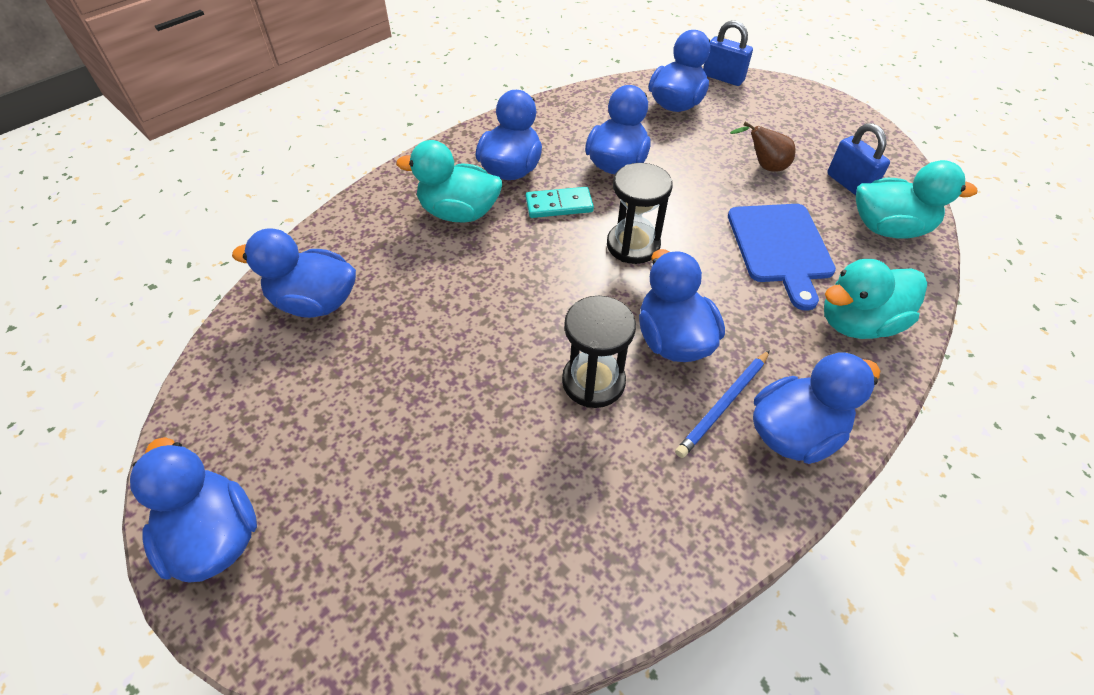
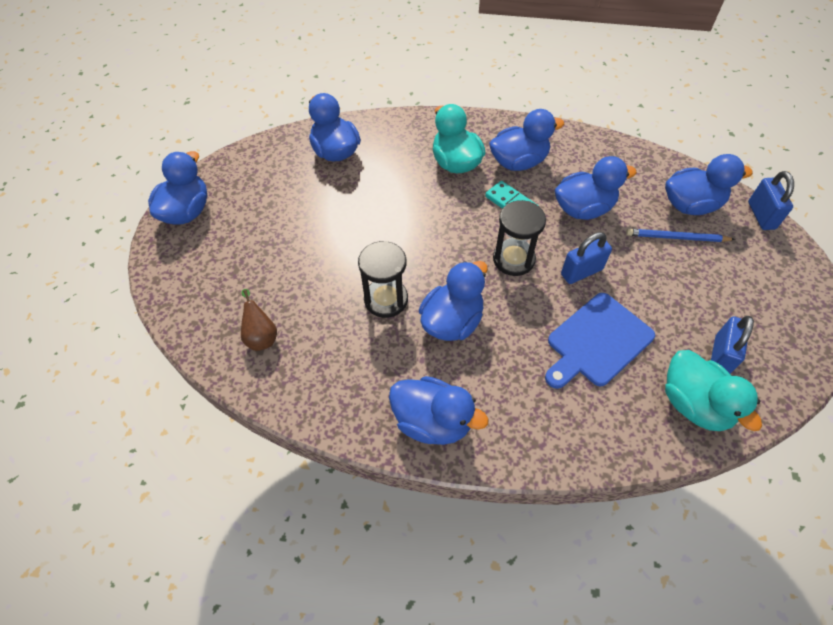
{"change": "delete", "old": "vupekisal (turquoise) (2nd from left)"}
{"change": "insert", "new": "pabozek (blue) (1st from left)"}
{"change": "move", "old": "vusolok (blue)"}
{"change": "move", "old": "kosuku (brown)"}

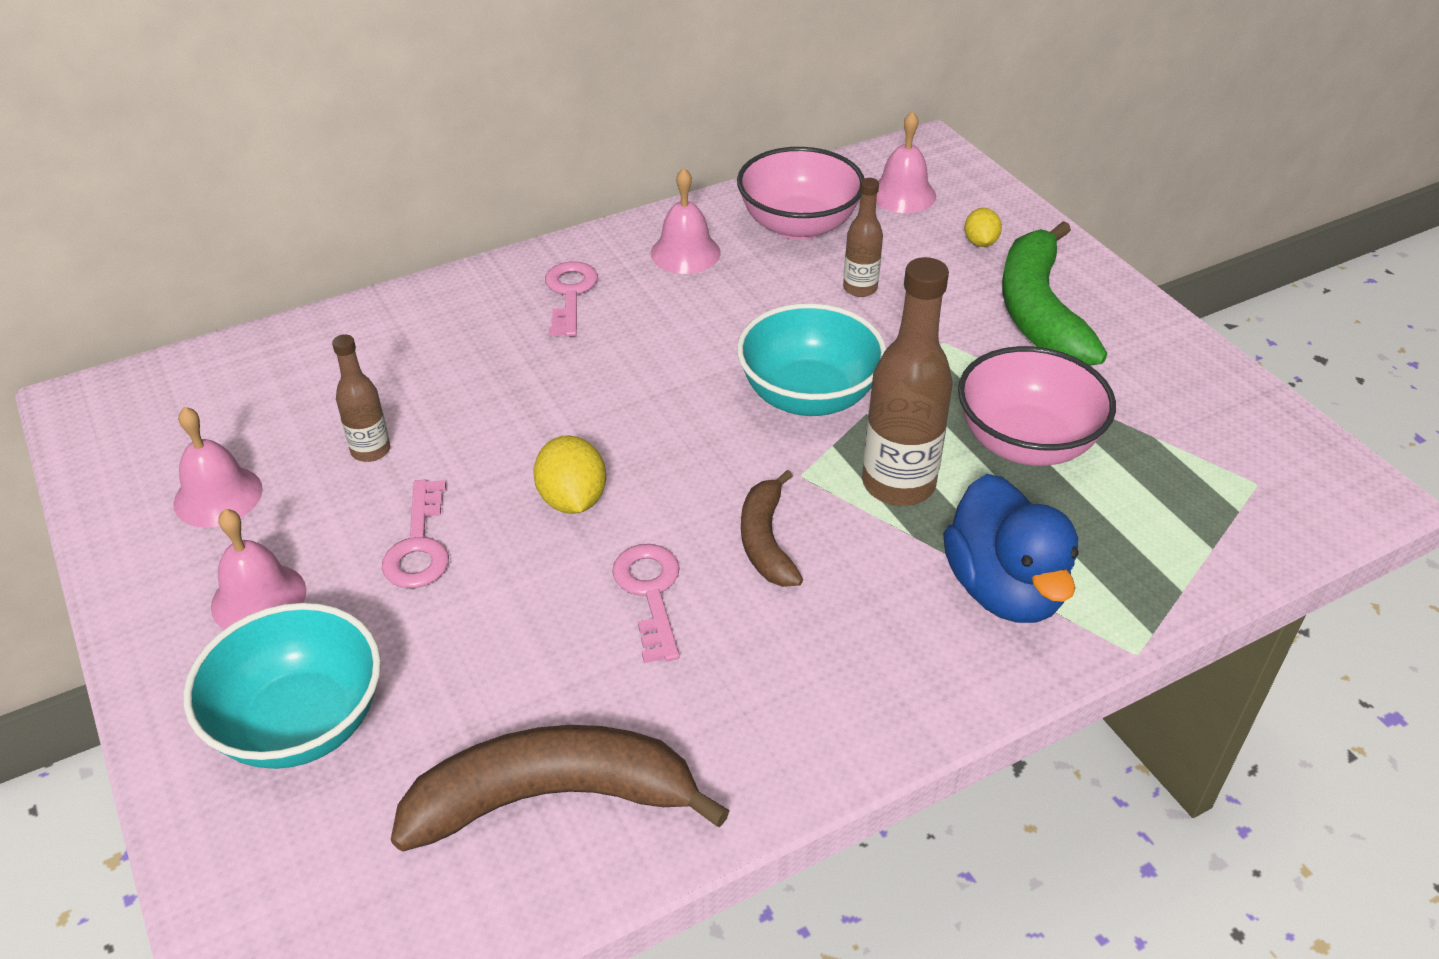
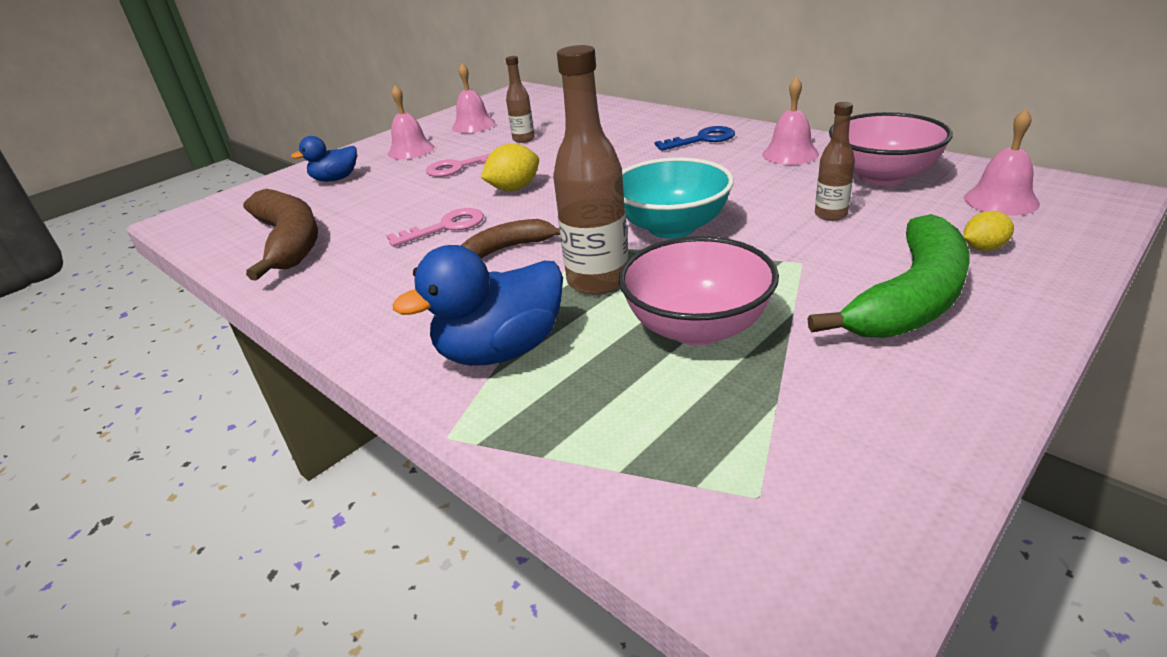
{"change": "replace", "old": "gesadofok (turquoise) (1st from left)", "new": "vupekisal (blue) (1st from left)"}
{"change": "recolor", "old": "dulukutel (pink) (2nd from left)", "new": "dulukutel (blue)"}
{"change": "rotate", "old": "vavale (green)", "degrees": 150}

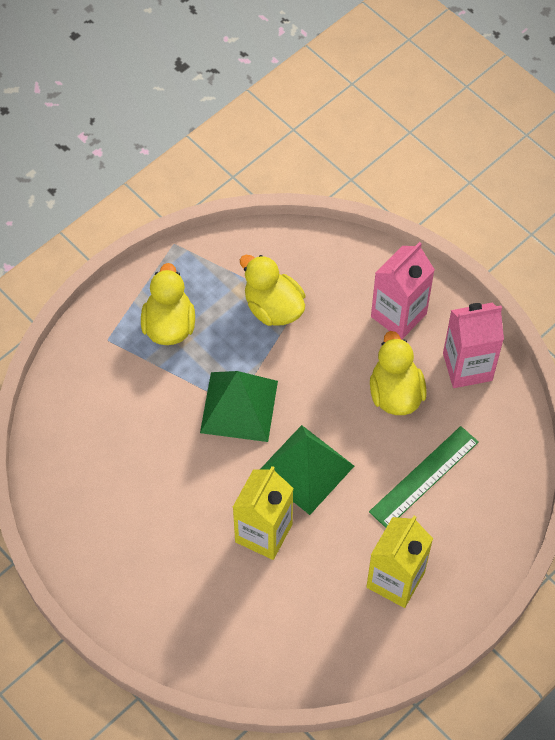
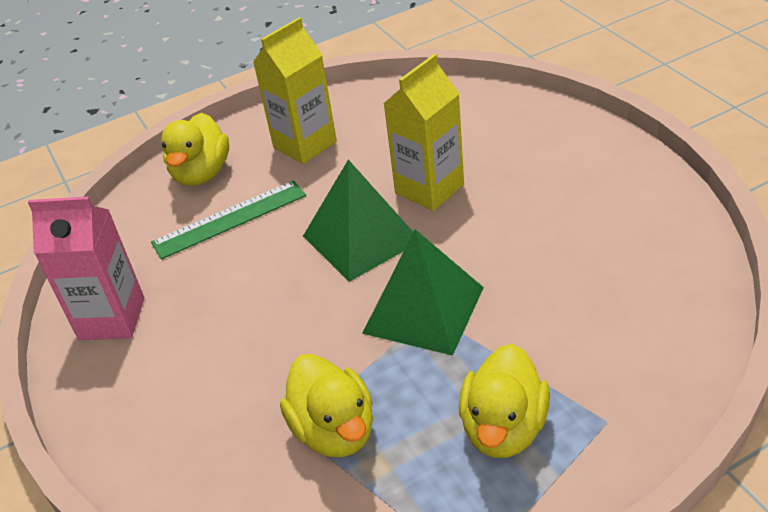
{"change": "delete", "old": "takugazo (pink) (1st from left)"}
{"change": "move", "old": "vupekisal (yellow) (3rd from left in the first image)", "new": "vupekisal (yellow) (1st from left)"}

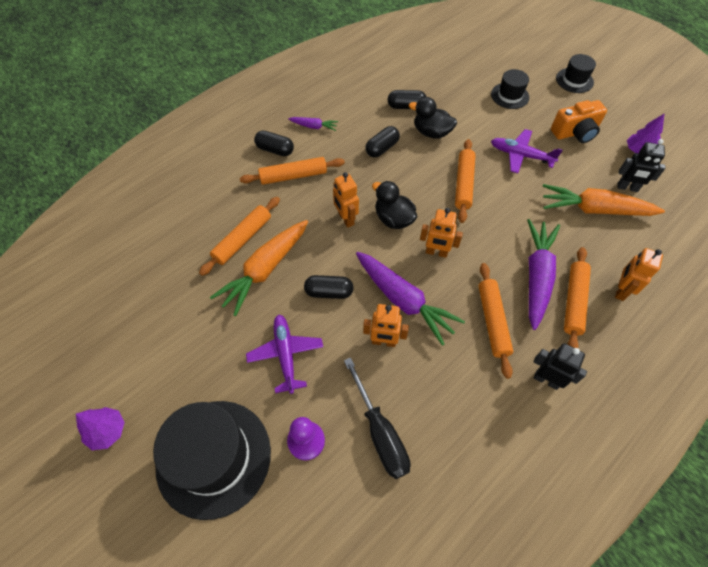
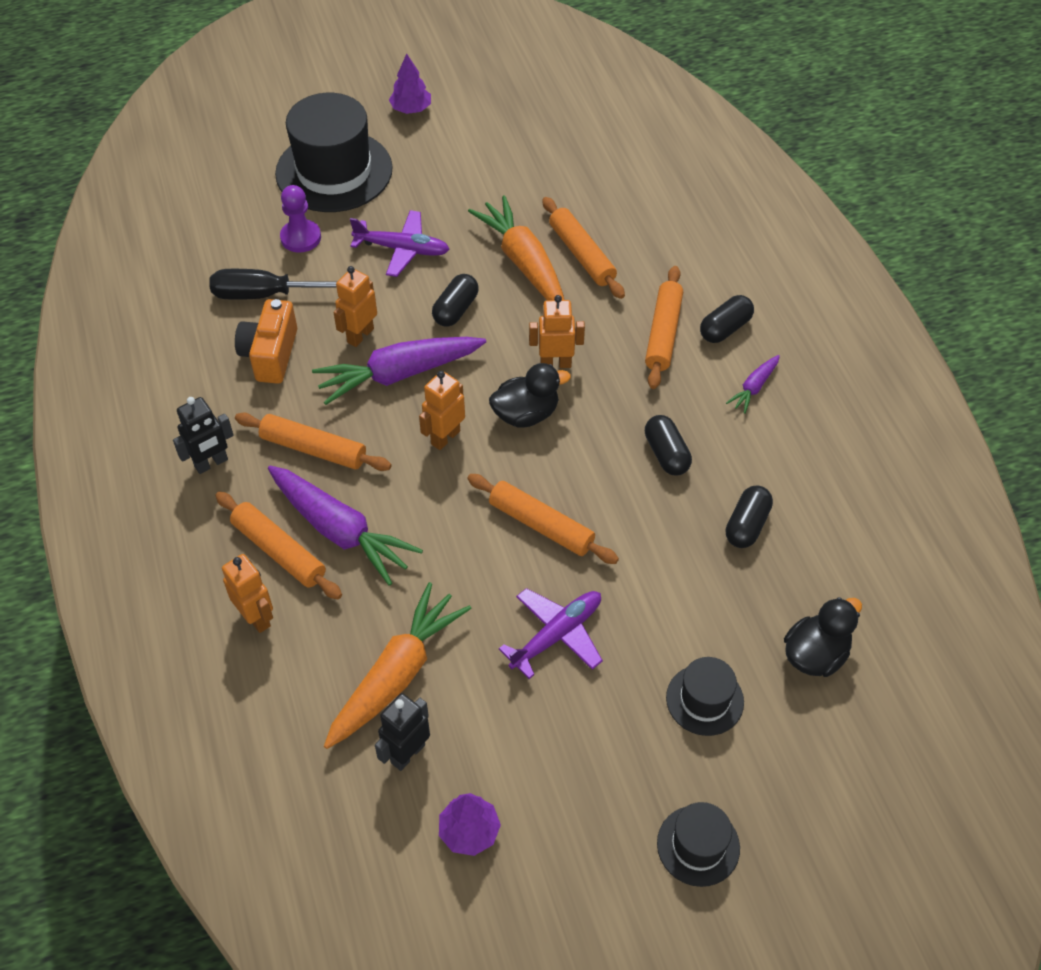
{"change": "move", "old": "vupekisal (black) (2nd from left)"}
{"change": "move", "old": "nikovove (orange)"}

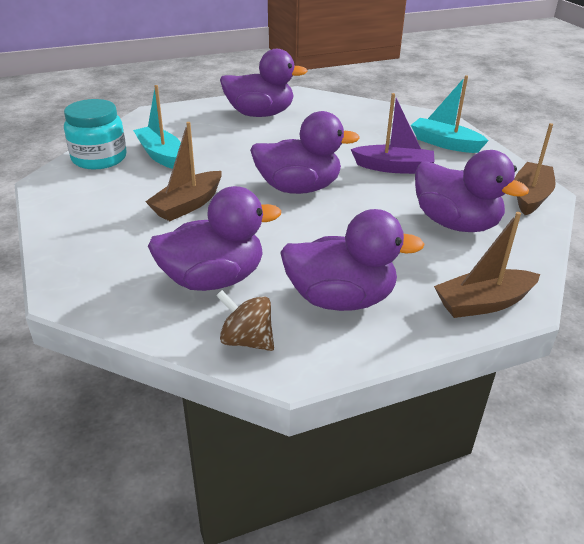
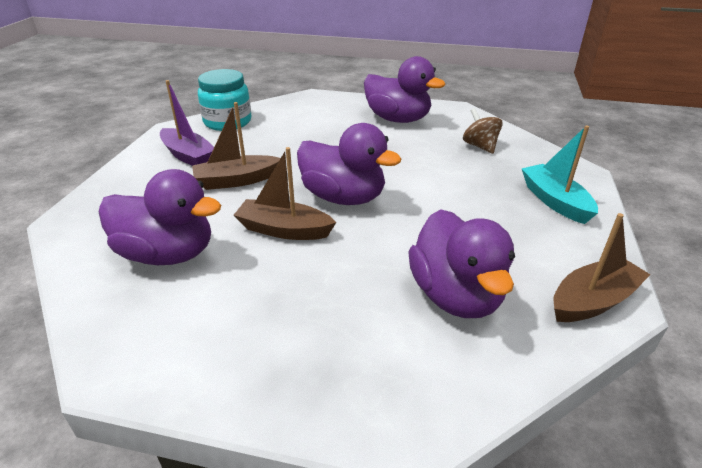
{"change": "delete", "old": "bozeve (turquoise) (1st from left)"}
{"change": "delete", "old": "vupekisal (purple) (4th from left)"}
{"change": "move", "old": "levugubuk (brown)"}
{"change": "move", "old": "bozeve (purple)"}
{"change": "move", "old": "bozeve (brown) (2nd from left)"}

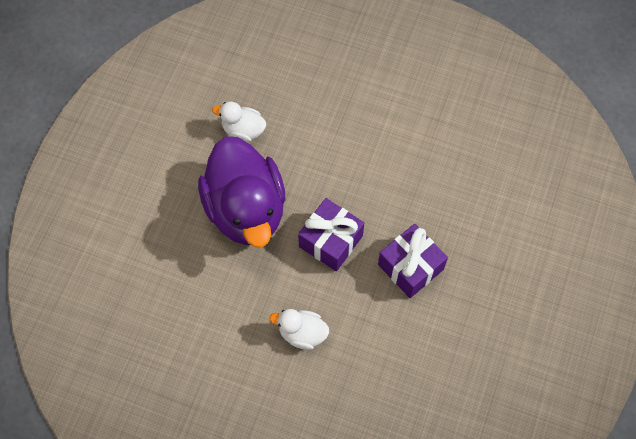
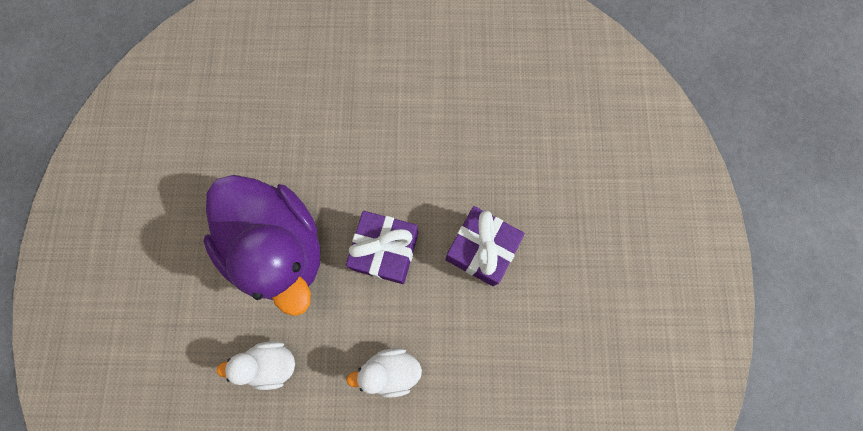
{"change": "move", "old": "vupekisal (white) (1st from left)"}

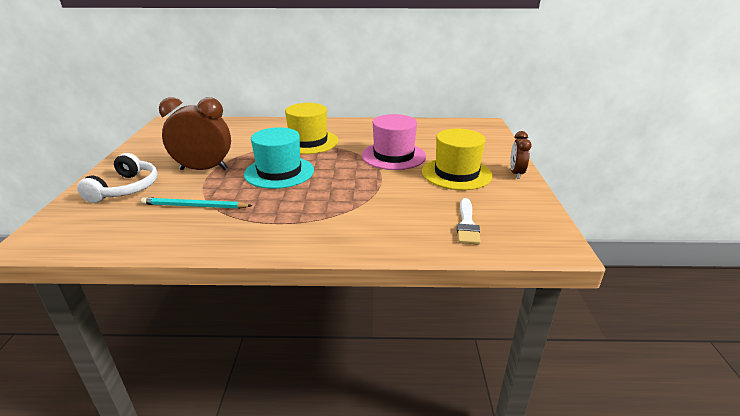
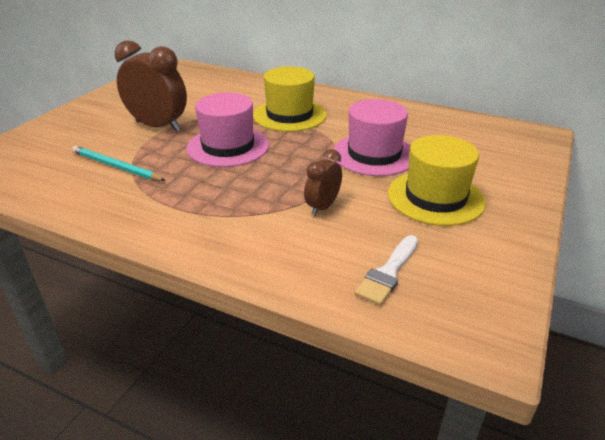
{"change": "delete", "old": "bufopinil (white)"}
{"change": "move", "old": "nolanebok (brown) (2nd from left)"}
{"change": "recolor", "old": "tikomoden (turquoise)", "new": "tikomoden (pink) (1st from left)"}

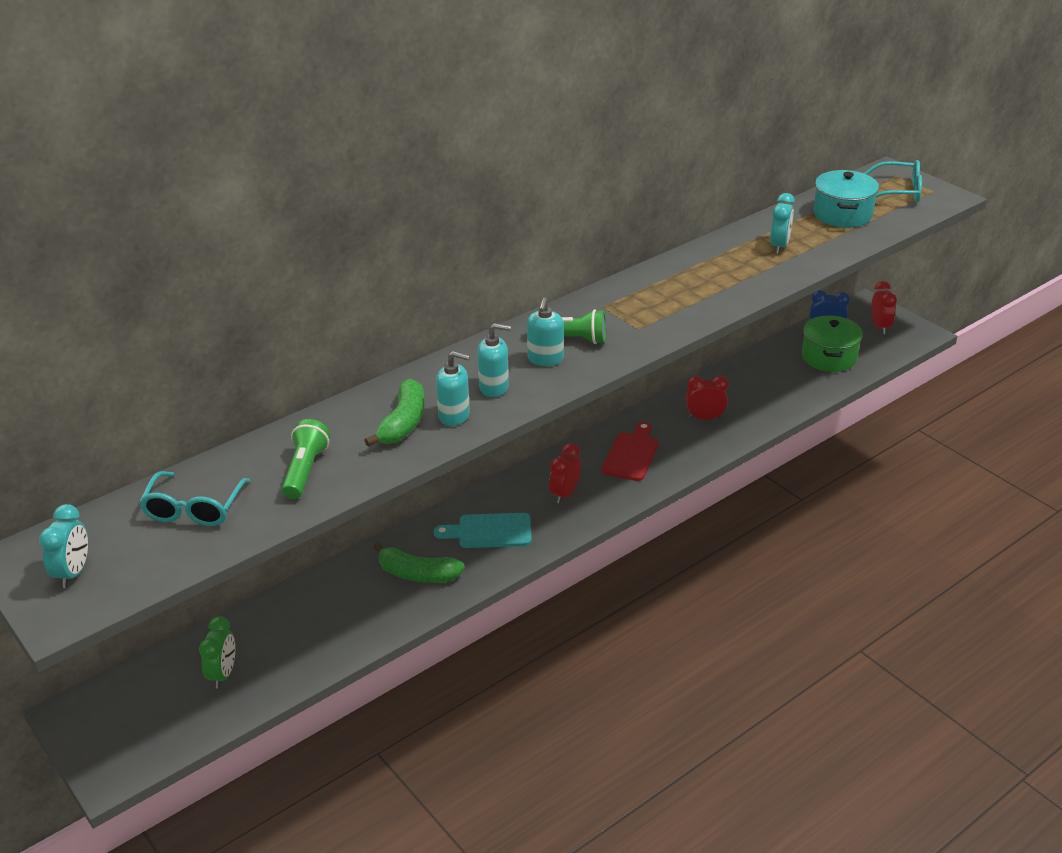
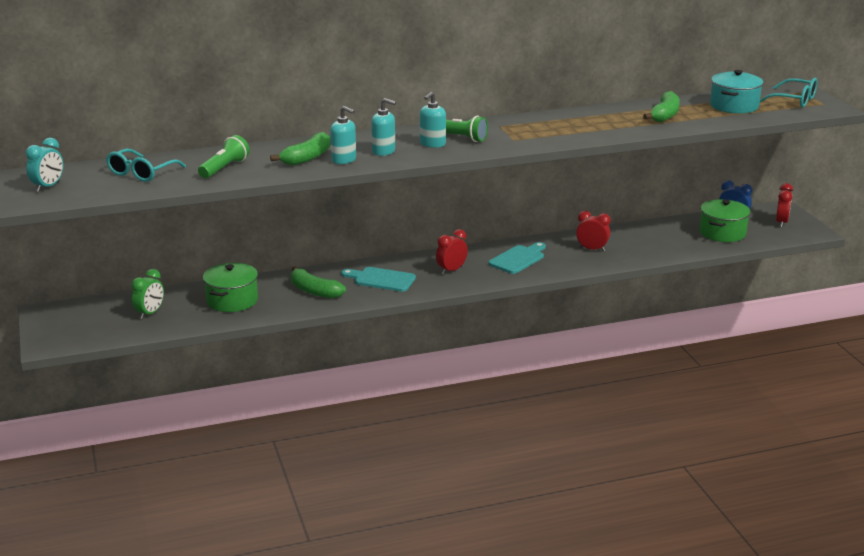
{"change": "insert", "new": "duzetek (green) (1st from left)"}
{"change": "replace", "old": "nolanebok (turquoise) (2nd from left)", "new": "vavale (green) (3rd from left)"}
{"change": "recolor", "old": "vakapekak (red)", "new": "vakapekak (turquoise) (2nd from left)"}

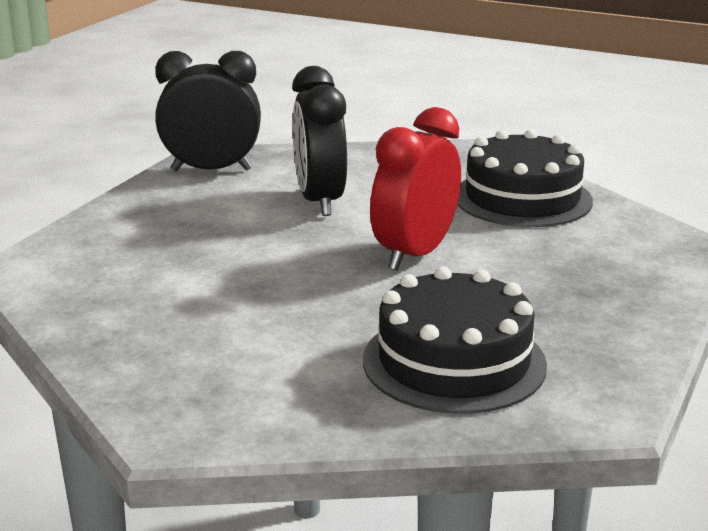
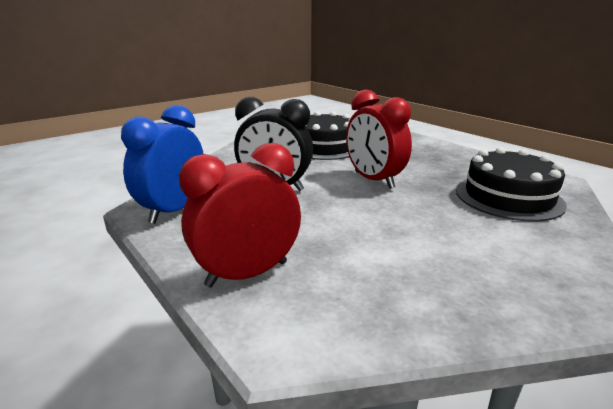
{"change": "insert", "new": "nolanebok (red) (1st from left)"}
{"change": "recolor", "old": "nolanebok (black) (1st from left)", "new": "nolanebok (blue)"}

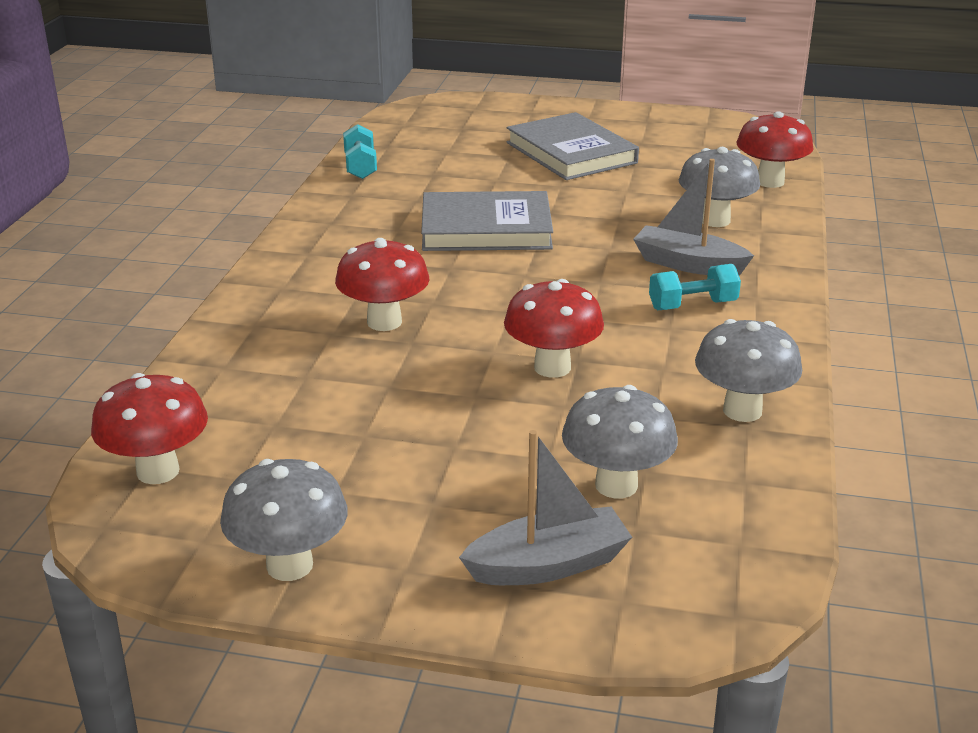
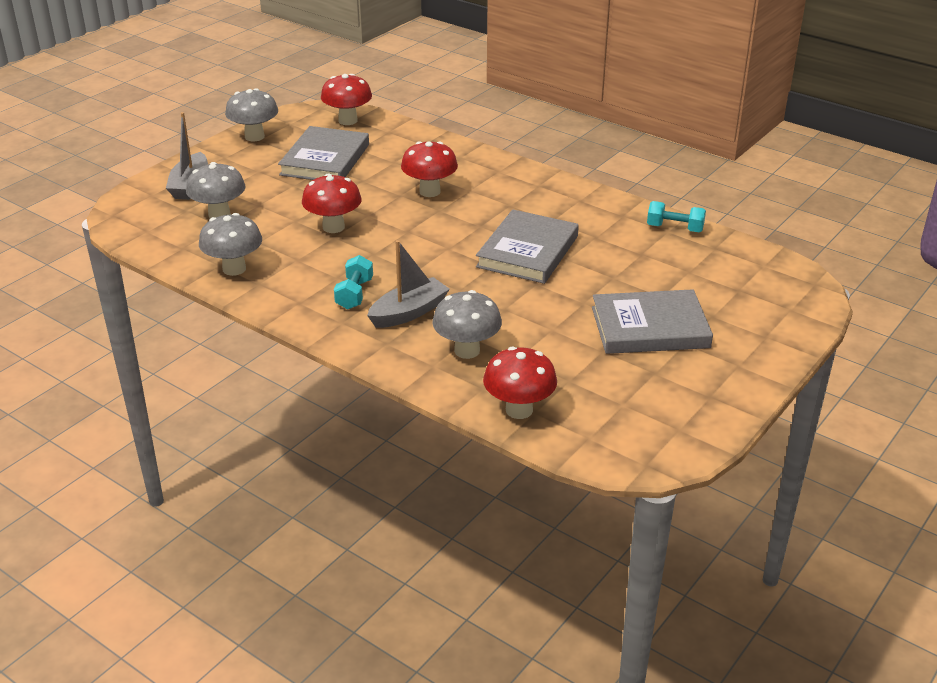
{"change": "insert", "new": "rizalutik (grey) (1st from left)"}

